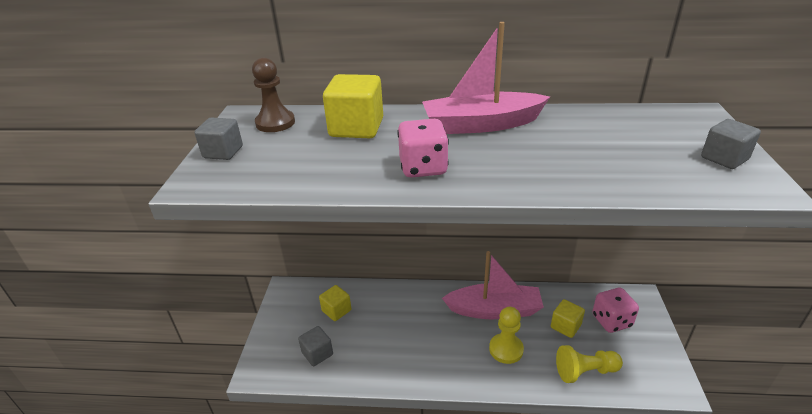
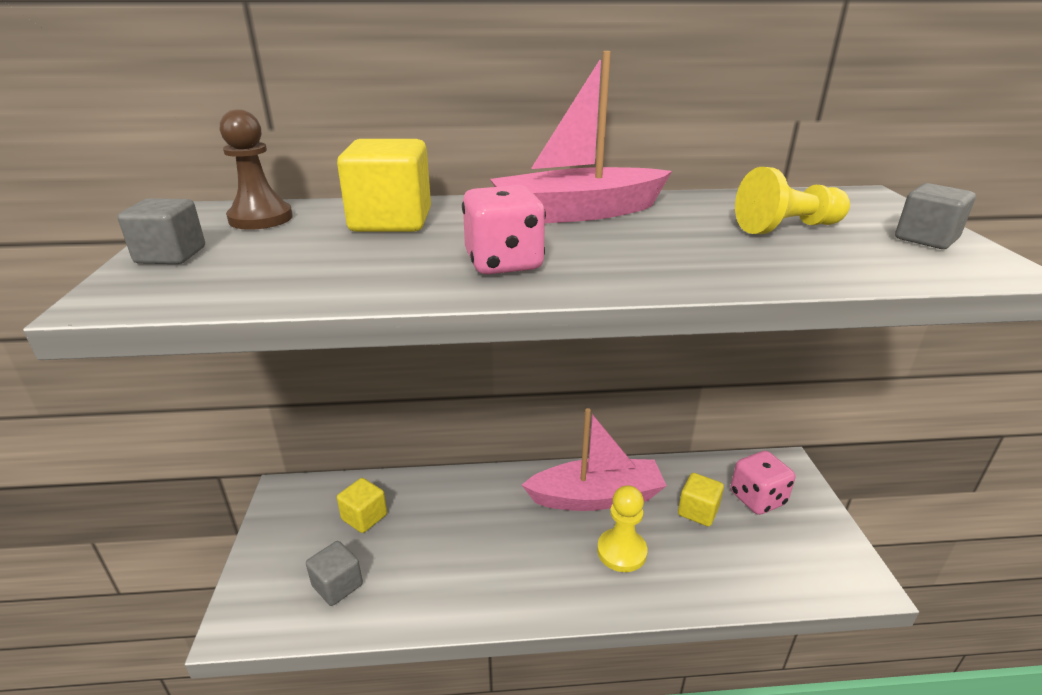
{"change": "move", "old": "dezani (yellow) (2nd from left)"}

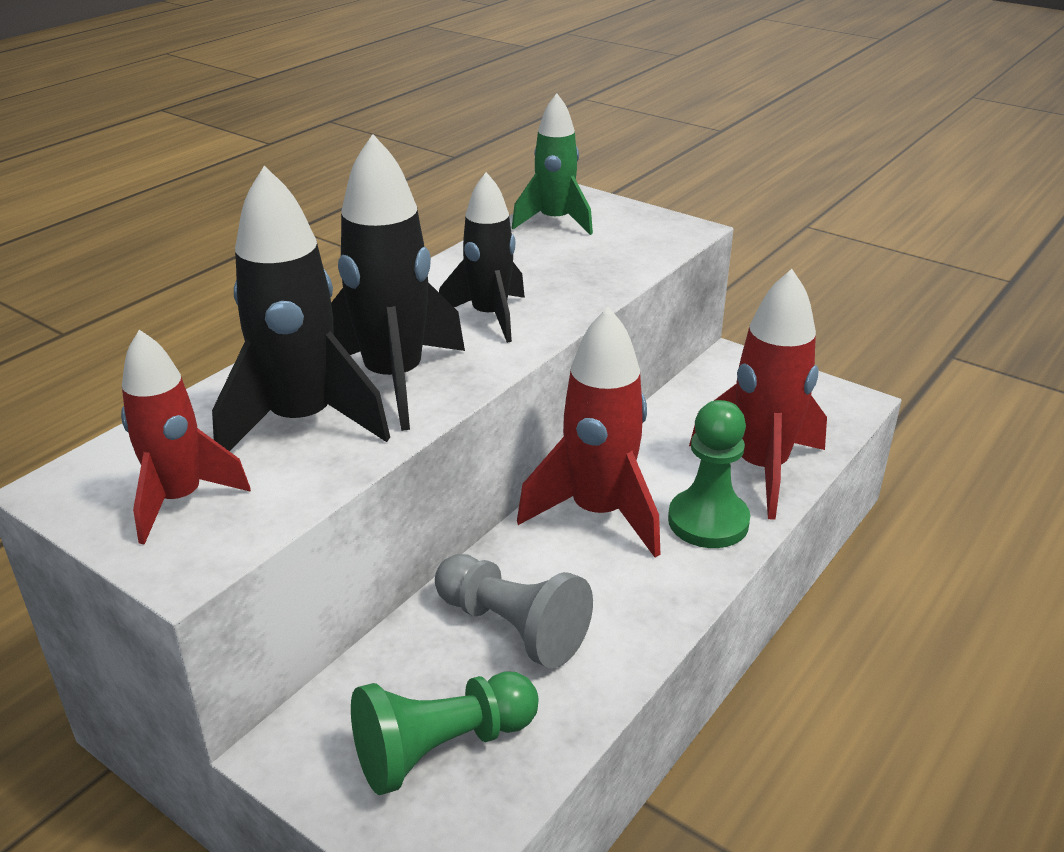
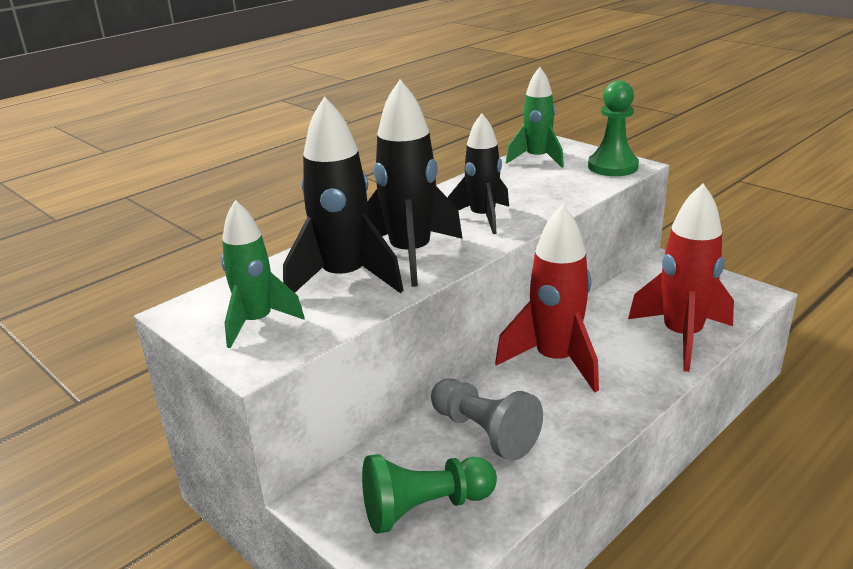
{"change": "move", "old": "dezani (green) (2nd from left)"}
{"change": "recolor", "old": "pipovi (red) (1st from left)", "new": "pipovi (green) (1st from left)"}

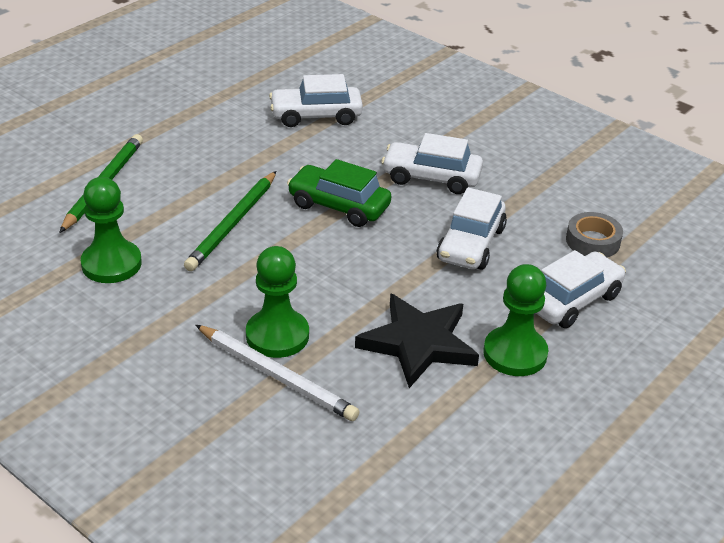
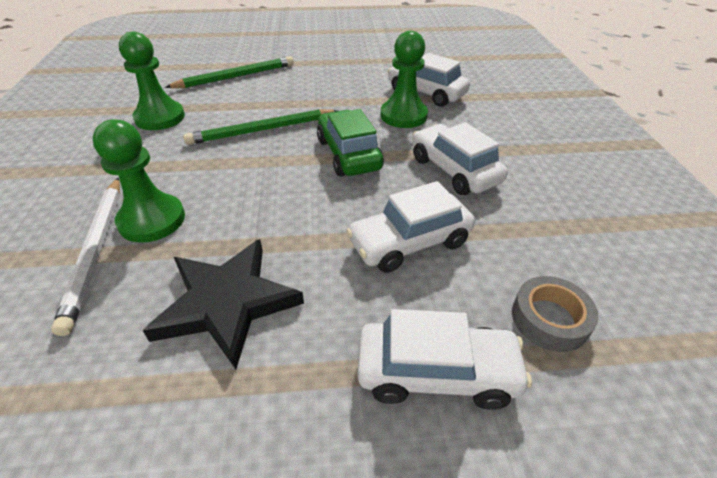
{"change": "move", "old": "dezani (green) (3rd from left)"}

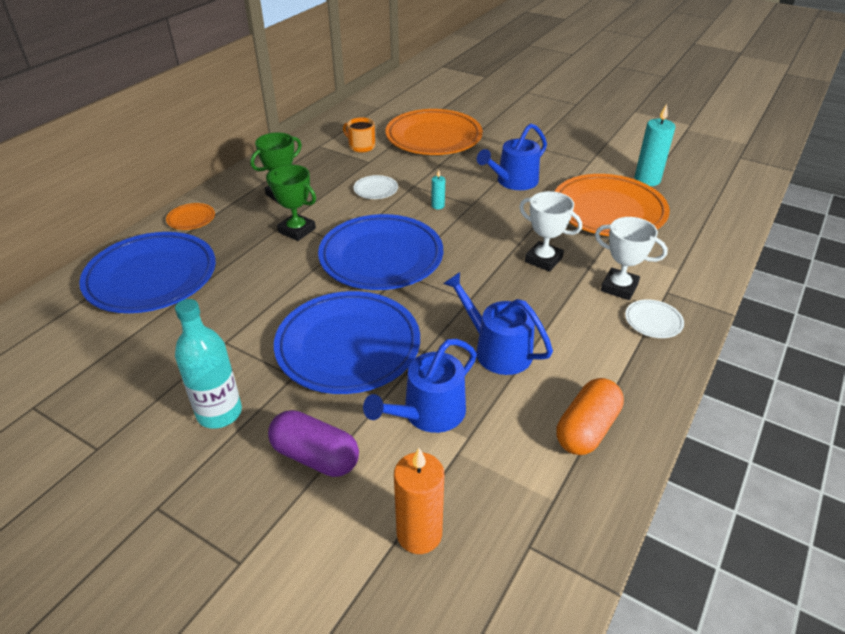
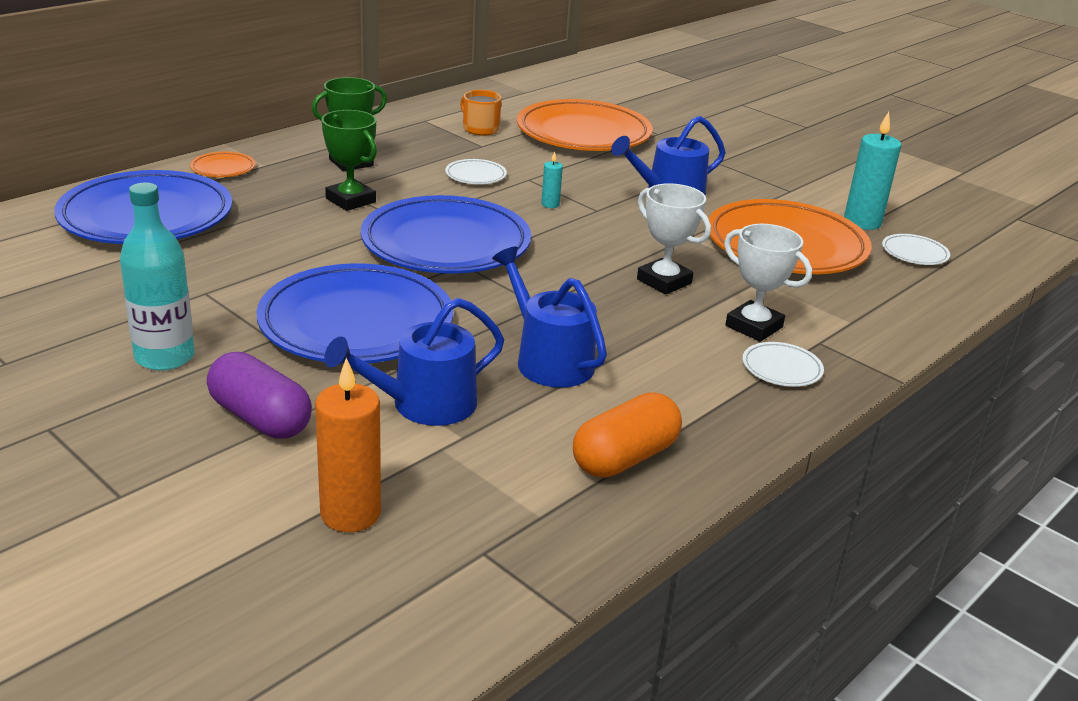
{"change": "insert", "new": "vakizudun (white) (3rd from left)"}

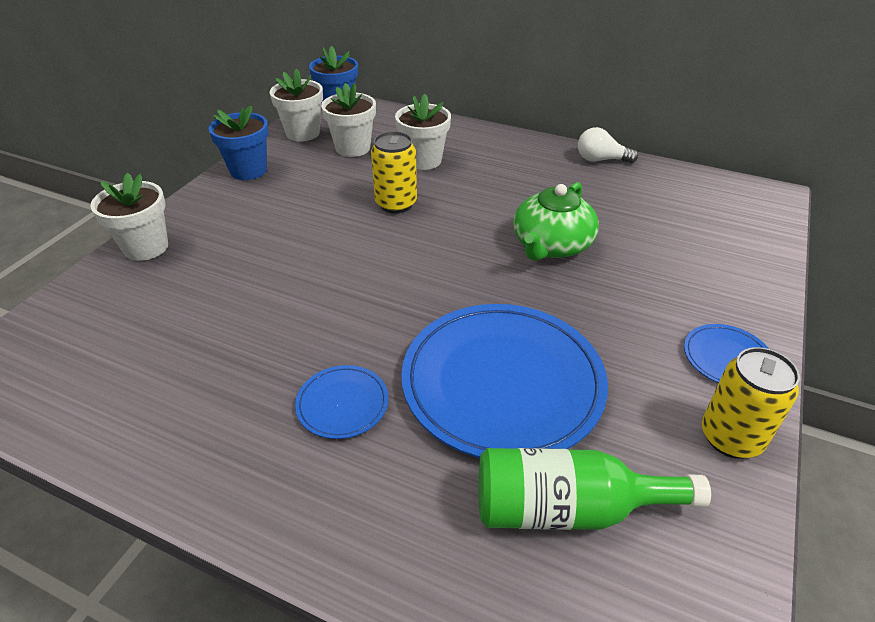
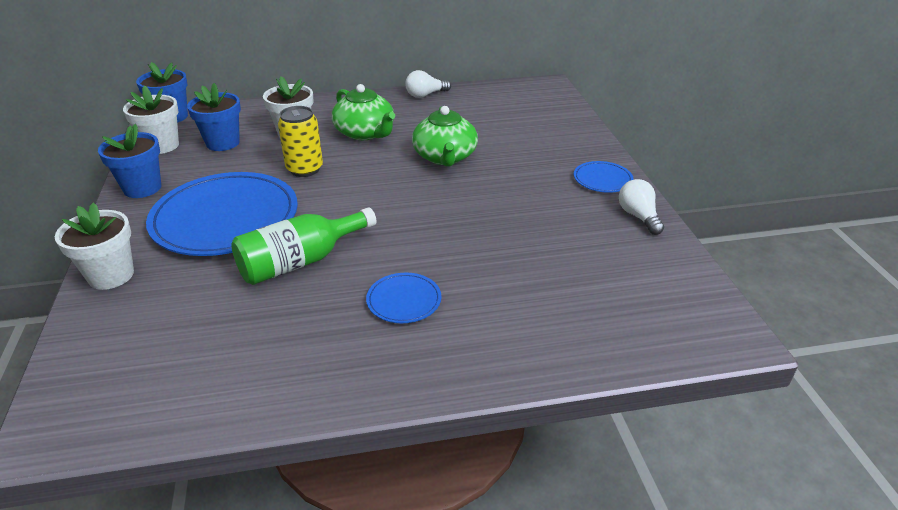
{"change": "insert", "new": "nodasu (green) (1st from left)"}
{"change": "move", "old": "vakizudun (blue) (2nd from left in the first image)", "new": "vakizudun (blue) (1st from left)"}
{"change": "move", "old": "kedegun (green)"}
{"change": "replace", "old": "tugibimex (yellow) (2nd from left)", "new": "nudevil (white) (2nd from left)"}
{"change": "recolor", "old": "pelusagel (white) (3rd from left)", "new": "pelusagel (blue) (3rd from left)"}

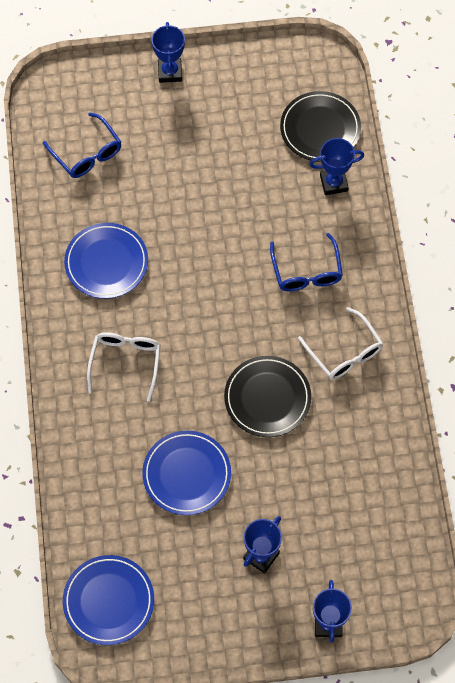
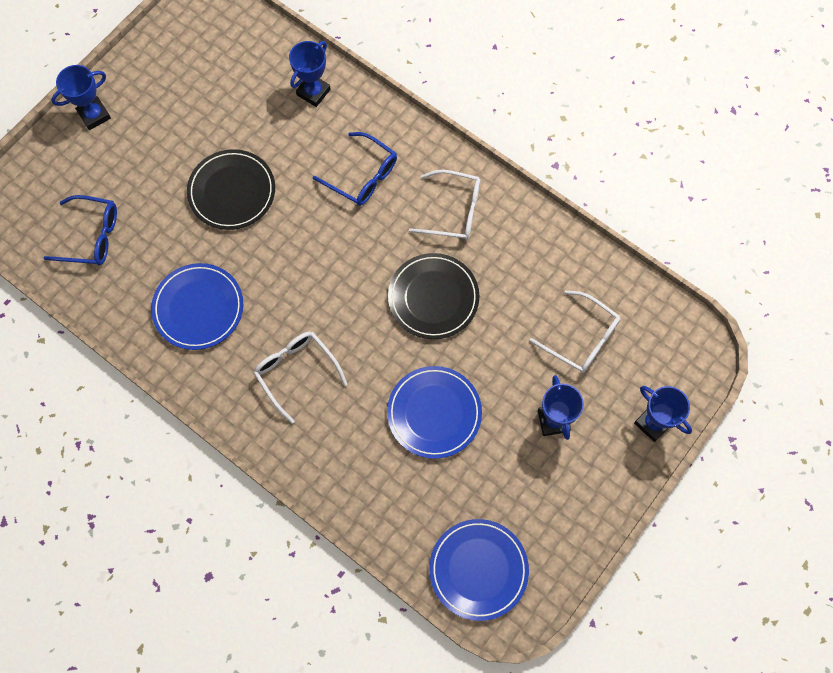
{"change": "insert", "new": "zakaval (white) (3rd from left)"}
{"change": "move", "old": "vakizudun (black) (2nd from left in the first image)", "new": "vakizudun (black) (1st from left)"}
{"change": "rotate", "old": "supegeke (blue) (1st from left)", "degrees": -75}

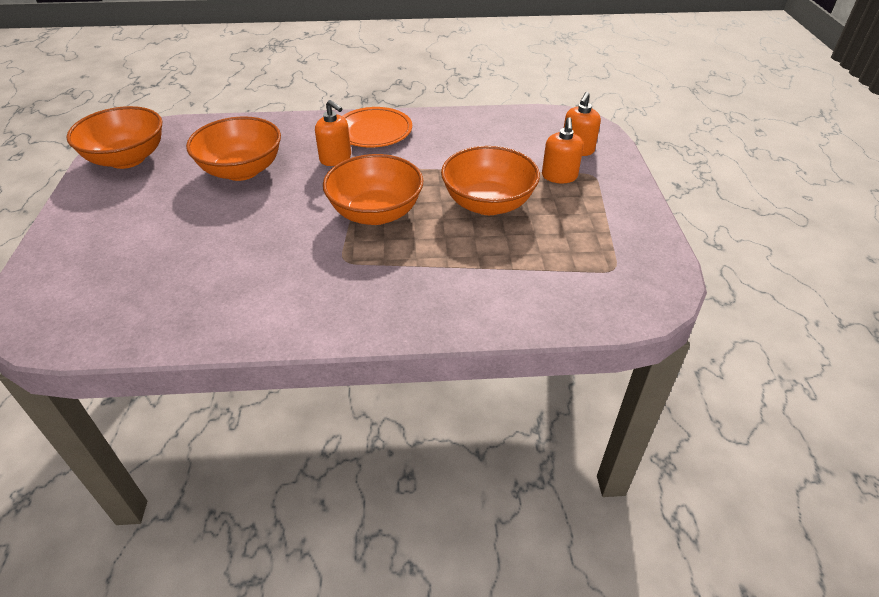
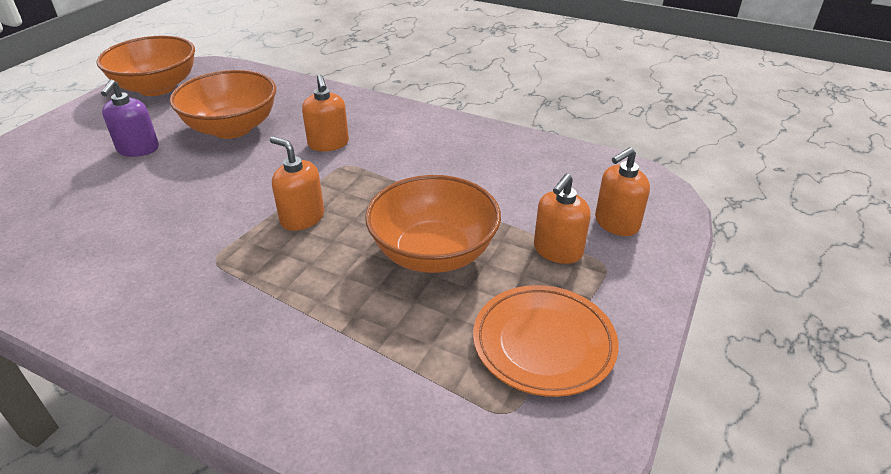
{"change": "insert", "new": "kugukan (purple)"}
{"change": "move", "old": "vakizudun (orange)"}
{"change": "replace", "old": "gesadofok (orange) (3rd from left)", "new": "kugukan (orange) (1st from left)"}

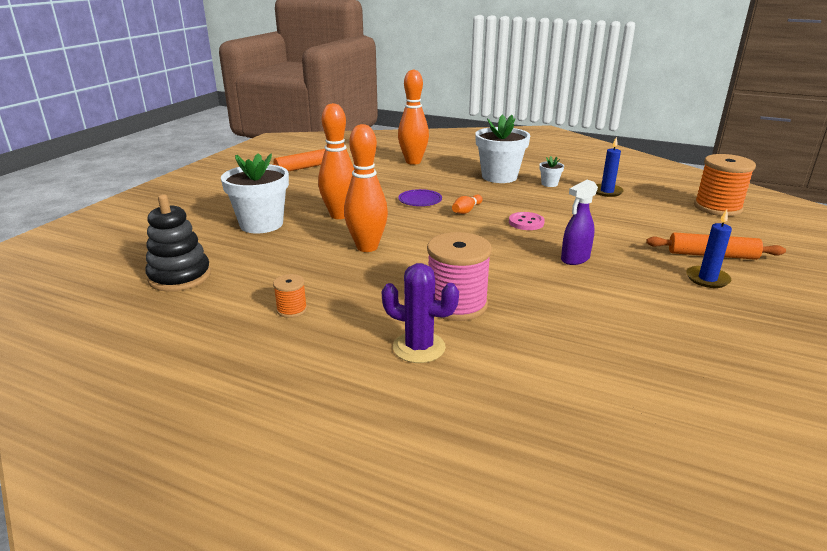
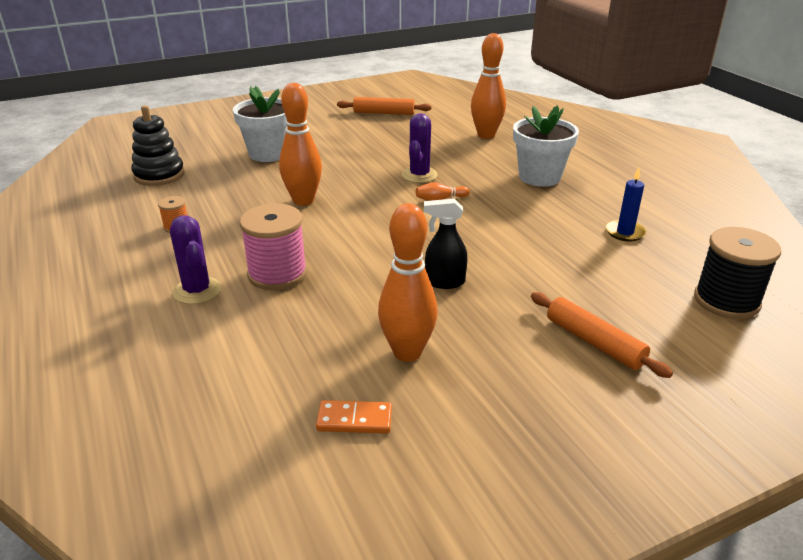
{"change": "delete", "old": "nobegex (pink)"}
{"change": "delete", "old": "pelusagel (white) (3rd from left)"}
{"change": "delete", "old": "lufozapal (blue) (2nd from left)"}
{"change": "insert", "new": "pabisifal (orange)"}
{"change": "move", "old": "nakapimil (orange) (1st from left in the first image)", "new": "nakapimil (orange) (2nd from left)"}
{"change": "replace", "old": "vakizudun (purple)", "new": "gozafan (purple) (2nd from left)"}
{"change": "recolor", "old": "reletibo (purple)", "new": "reletibo (black)"}
{"change": "recolor", "old": "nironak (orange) (2nd from left)", "new": "nironak (black)"}

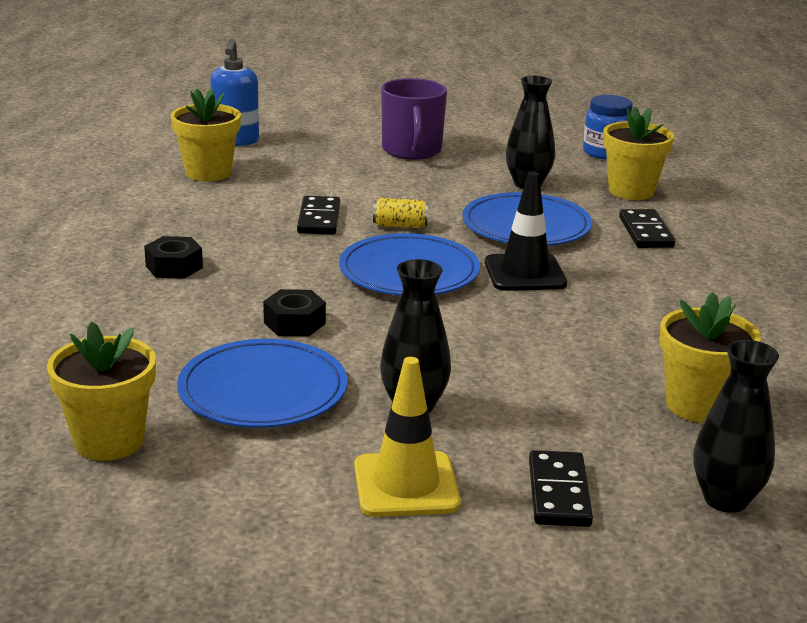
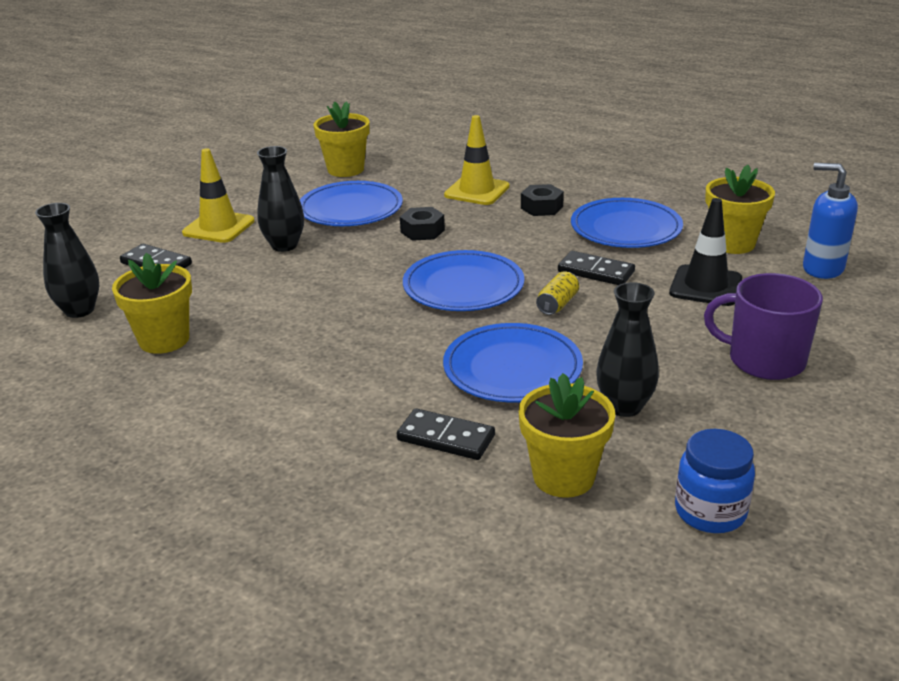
{"change": "insert", "new": "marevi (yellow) (2nd from left)"}
{"change": "insert", "new": "vakizudun (blue) (4th from left)"}
{"change": "move", "old": "marevi (black)"}

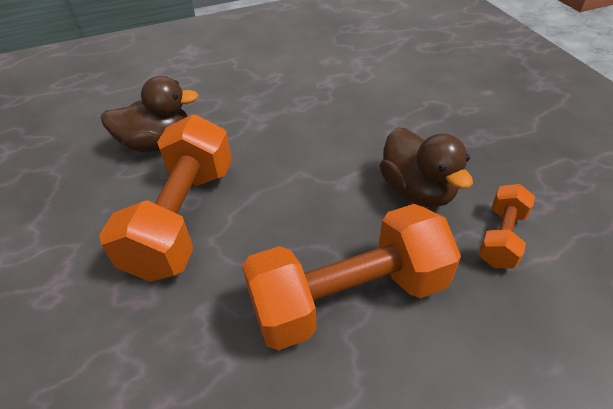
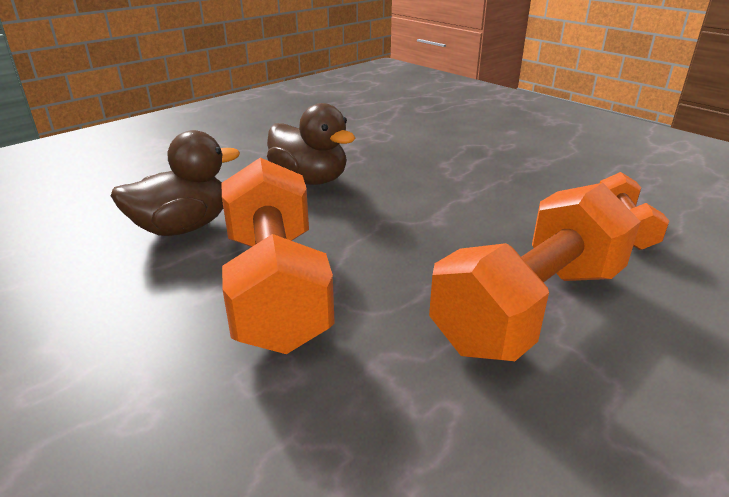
{"change": "move", "old": "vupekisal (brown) (2nd from left)"}

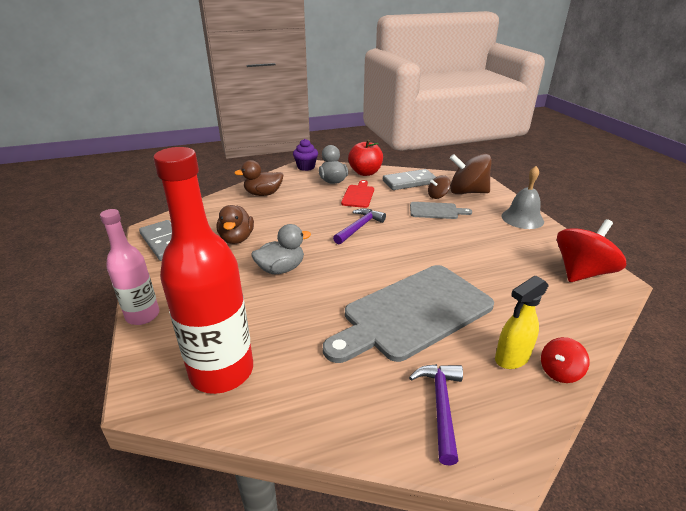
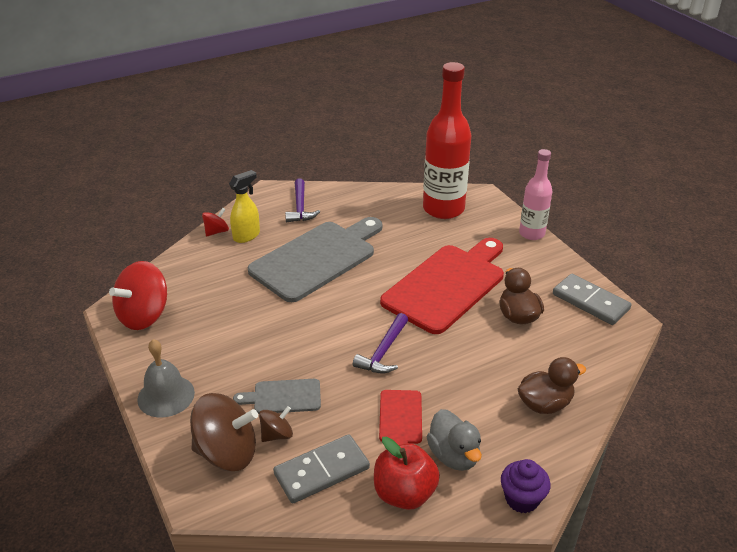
{"change": "replace", "old": "vupekisal (grey) (1st from left)", "new": "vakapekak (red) (2nd from left)"}

